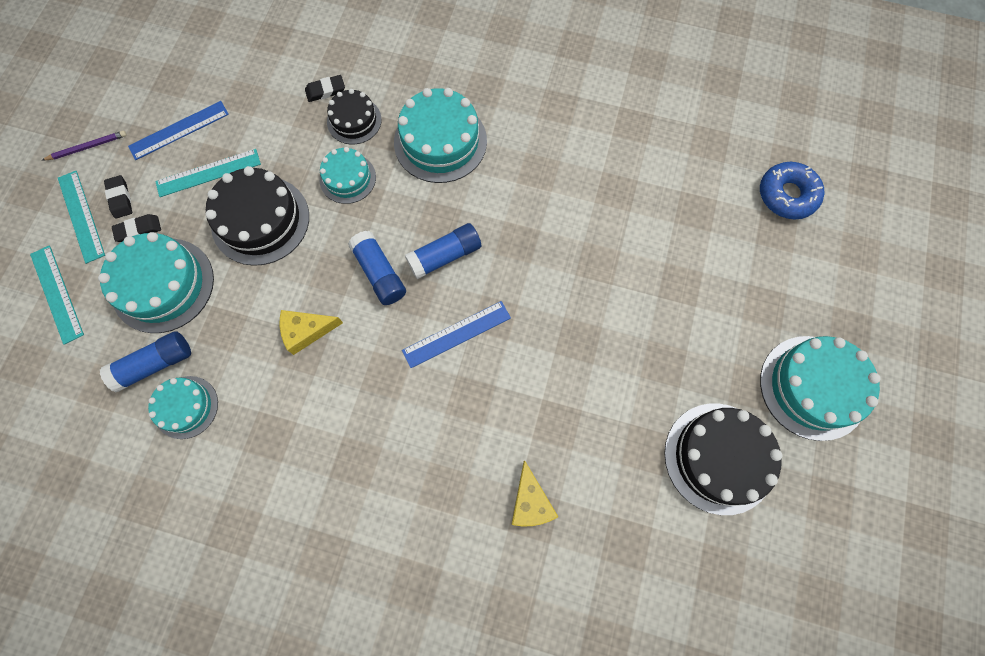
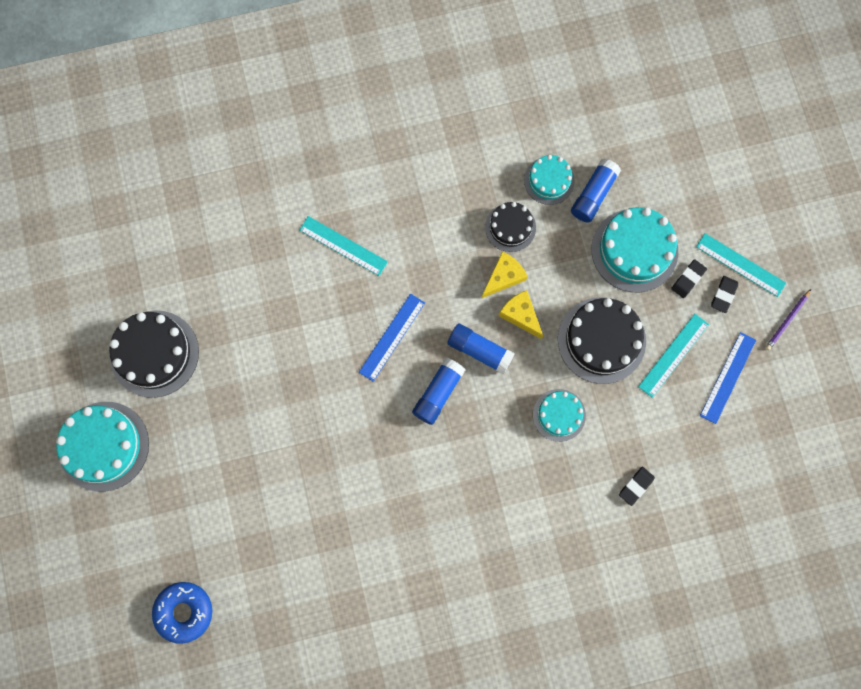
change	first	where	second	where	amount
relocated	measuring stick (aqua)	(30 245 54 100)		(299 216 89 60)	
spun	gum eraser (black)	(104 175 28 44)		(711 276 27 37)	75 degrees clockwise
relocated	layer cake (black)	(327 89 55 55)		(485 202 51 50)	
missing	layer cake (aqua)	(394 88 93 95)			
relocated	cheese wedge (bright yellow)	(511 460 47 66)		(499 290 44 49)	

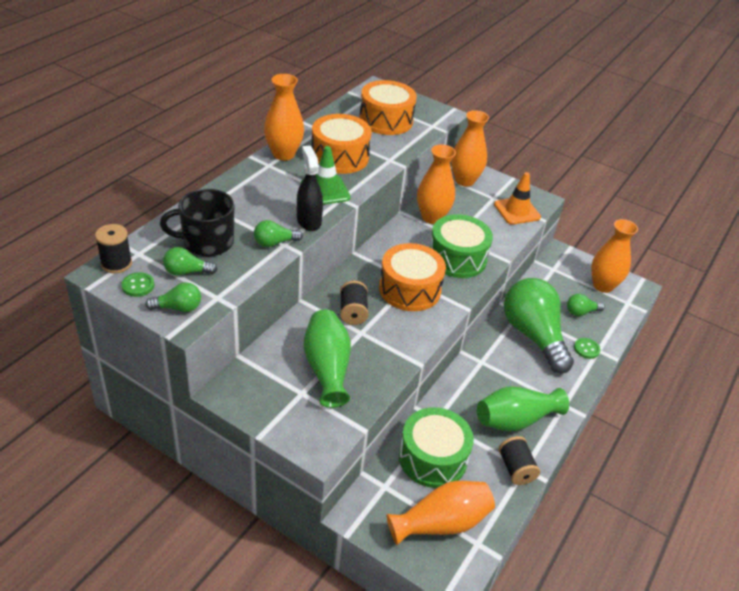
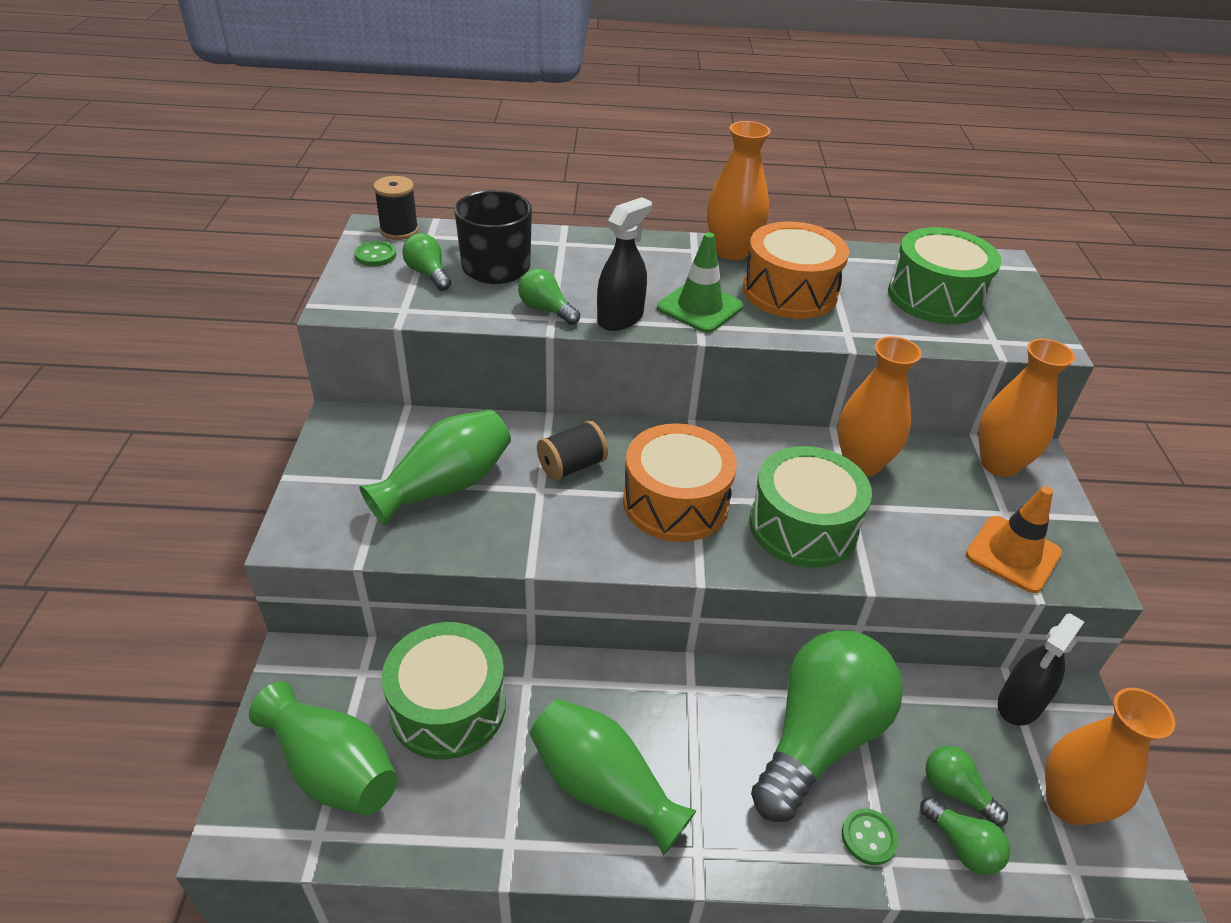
change	first	where	second	where	amount
relocated	light bulb (leaf-green)	(145 282 56 30)		(920 797 90 78)	
colour	snare drum (orange)	(359 80 58 55)	snare drum (leaf-green)	(888 227 113 97)	
colour	vase (orange)	(386 481 109 64)	vase (leaf-green)	(249 681 148 134)	
missing	reel of thread (black)	(499 436 41 49)			
appeared			spray cleaner (black)	(997 613 87 113)	

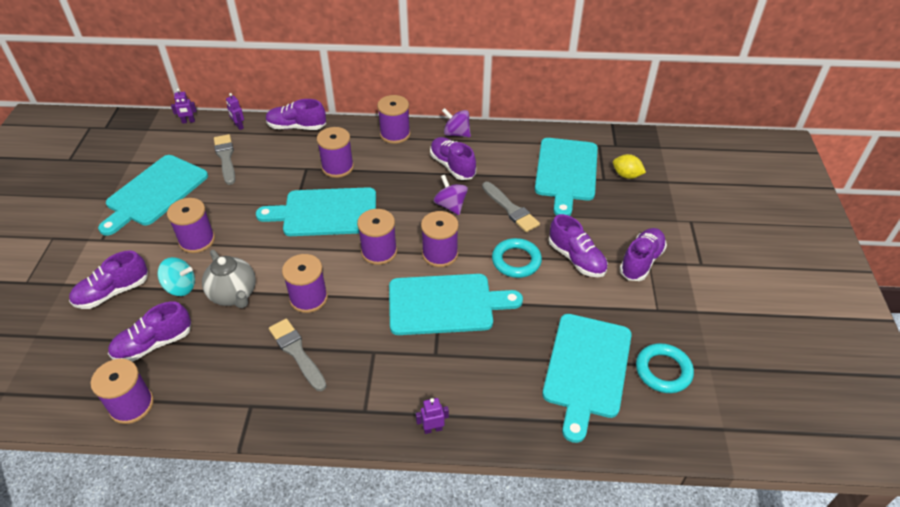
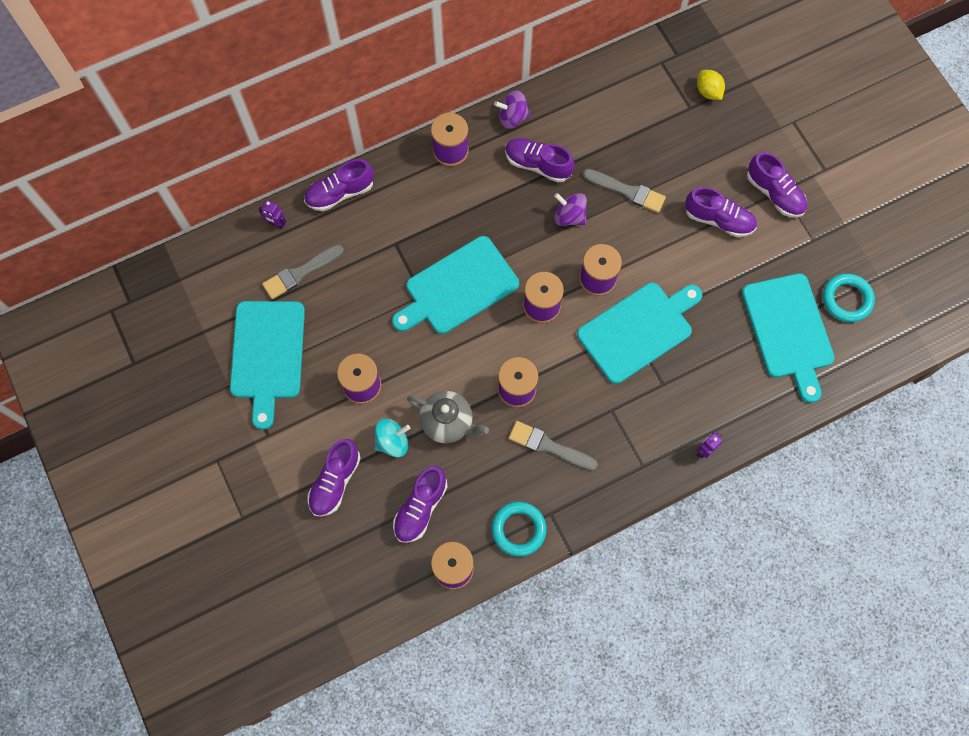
change	first	where	second	where	amount
missing	toy robot (violet)	(171 88 26 36)			
spun	paintbrush (gray)	(214 134 21 51)		(262 245 82 54)	75 degrees counterclockwise
missing	reel of thread (violet)	(317 127 37 51)			
relocated	torus (aqua)	(492 238 50 40)		(492 502 55 54)	
missing	cutting board (aqua)	(535 138 63 78)			
spun	citrus fruit (bright yellow)	(613 154 33 25)		(697 70 28 30)	60 degrees clockwise
spun	lace-up shoe (violet)	(620 228 47 53)		(747 152 60 66)	135 degrees clockwise

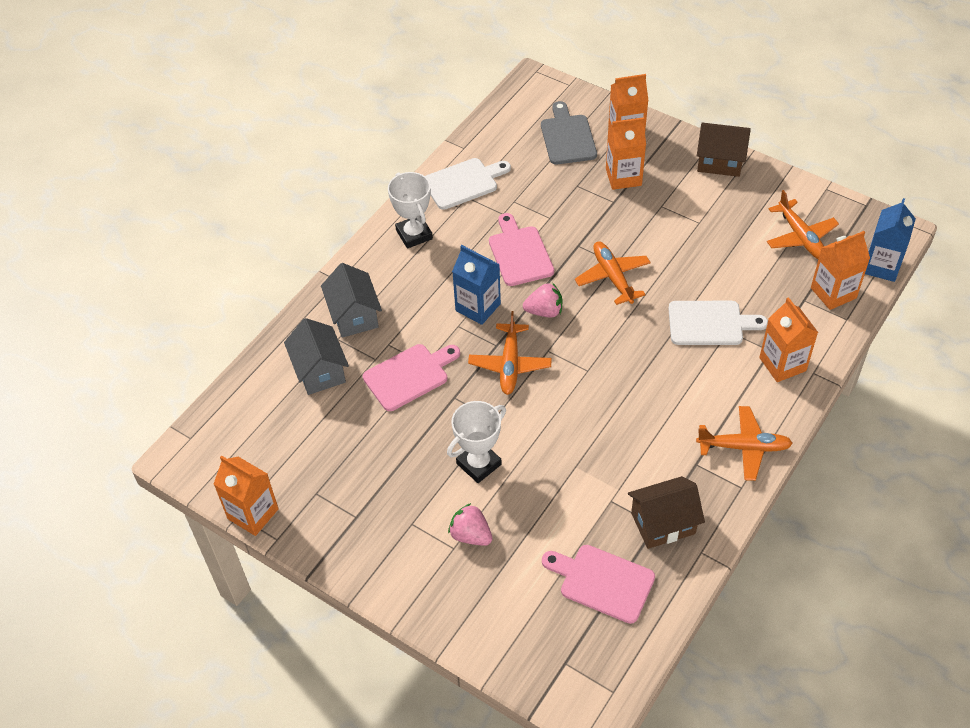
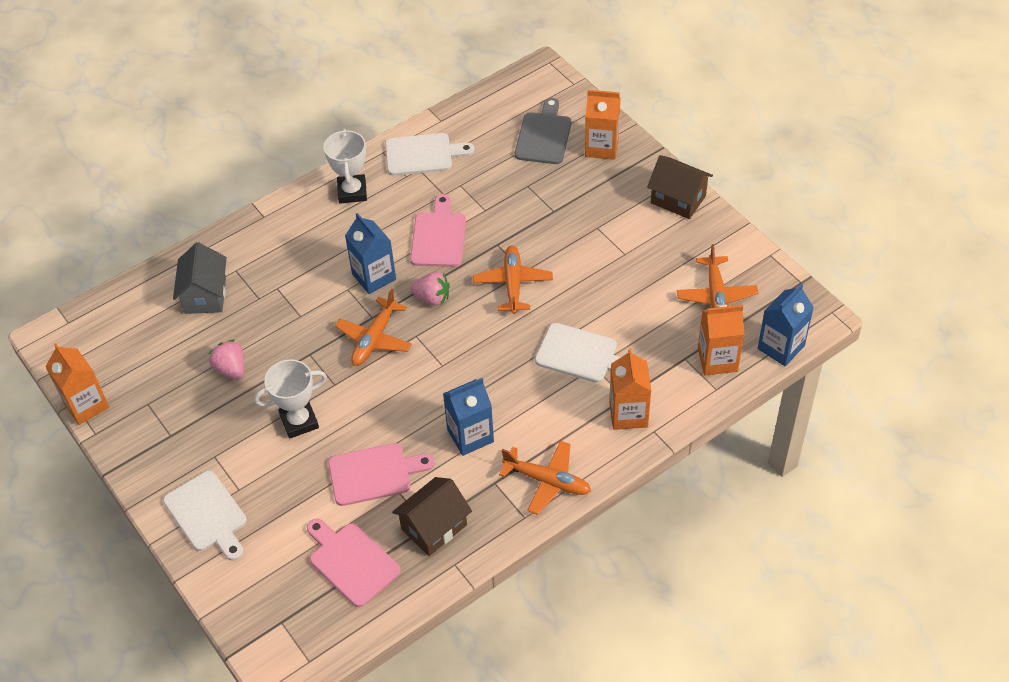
change	first	where	second	where	amount
missing	toy house (gray)	(321 263 61 75)			
relocated	cutting board (rose-pink)	(363 344 97 67)		(328 443 106 63)	
relocated	strawberry (rose-pink)	(448 503 45 43)		(209 340 35 40)	
missing	juice carton (orange)	(606 117 40 73)			
spun	toy house (russet)	(628 476 77 73)		(392 477 80 79)	45 degrees counterclockwise
appeared			cutting board (pure white)	(163 471 84 90)	
appeared			juice carton (royal blue)	(443 378 51 78)	

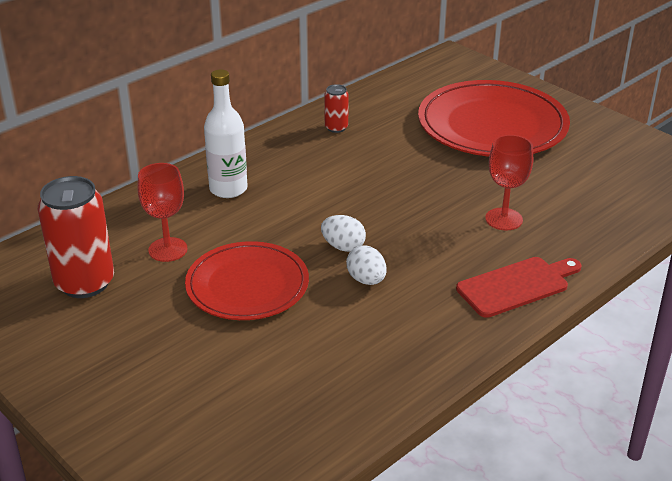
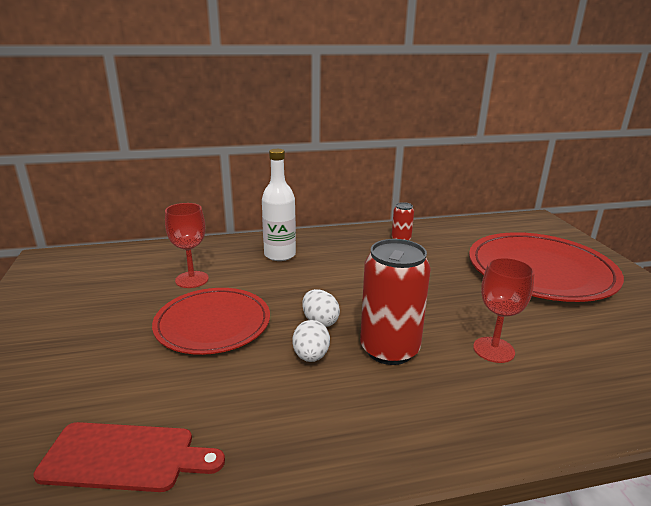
change	first	where	second	where	amount
relocated	soda can (crimson)	(38 176 76 122)		(360 239 71 126)	
relocated	cutting board (crimson)	(456 257 125 61)		(33 422 192 70)	

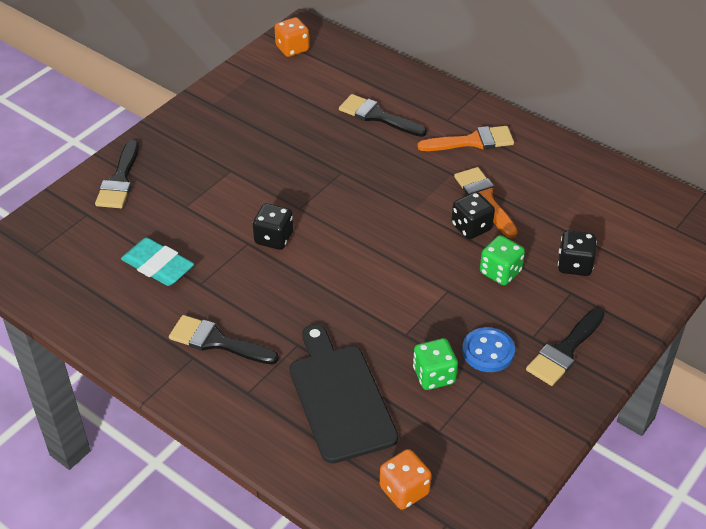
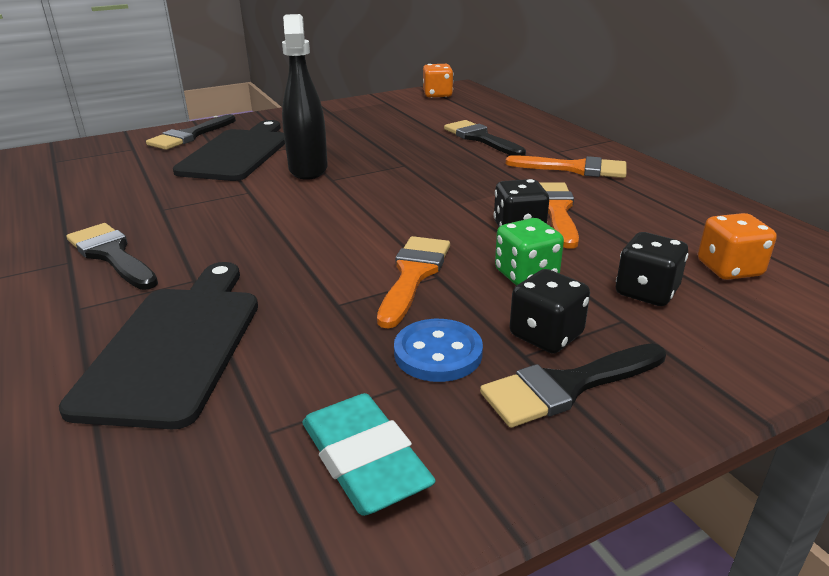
change	first	where	second	where	amount
relocated	gum eraser (aqua)	(121 237 73 49)		(302 393 134 123)	
relocated	die (black)	(253 203 40 47)		(510 269 80 85)	
relocated	die (orange)	(380 449 52 61)		(698 213 79 67)	
missing	die (leaf-green)	(413 338 45 52)			
appeared			cutting board (black)	(173 120 112 61)	
appeared			spray cleaner (black)	(282 14 46 166)	
appeared			paintbrush (orange)	(377 236 73 93)	

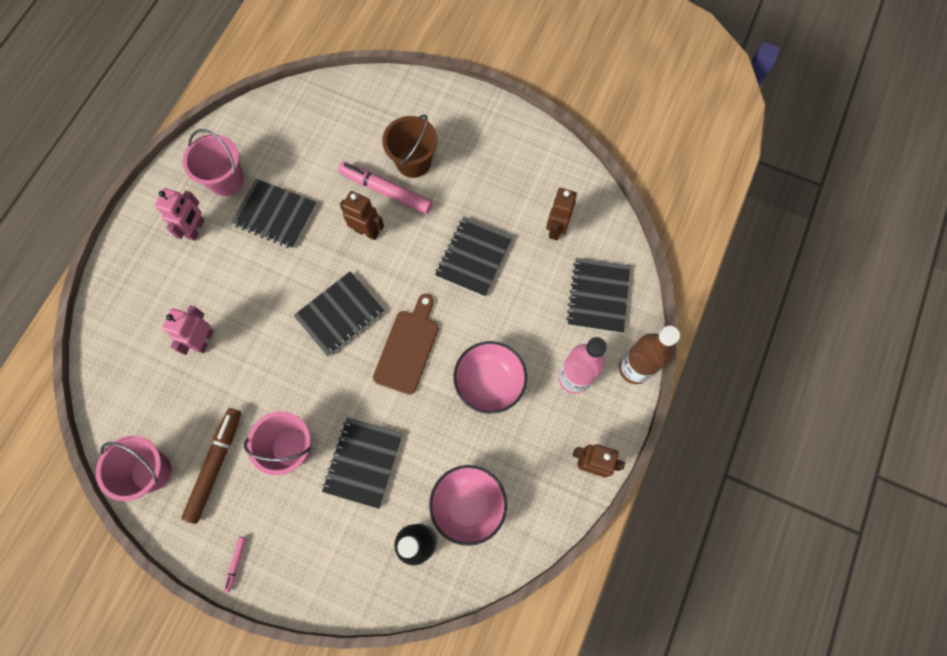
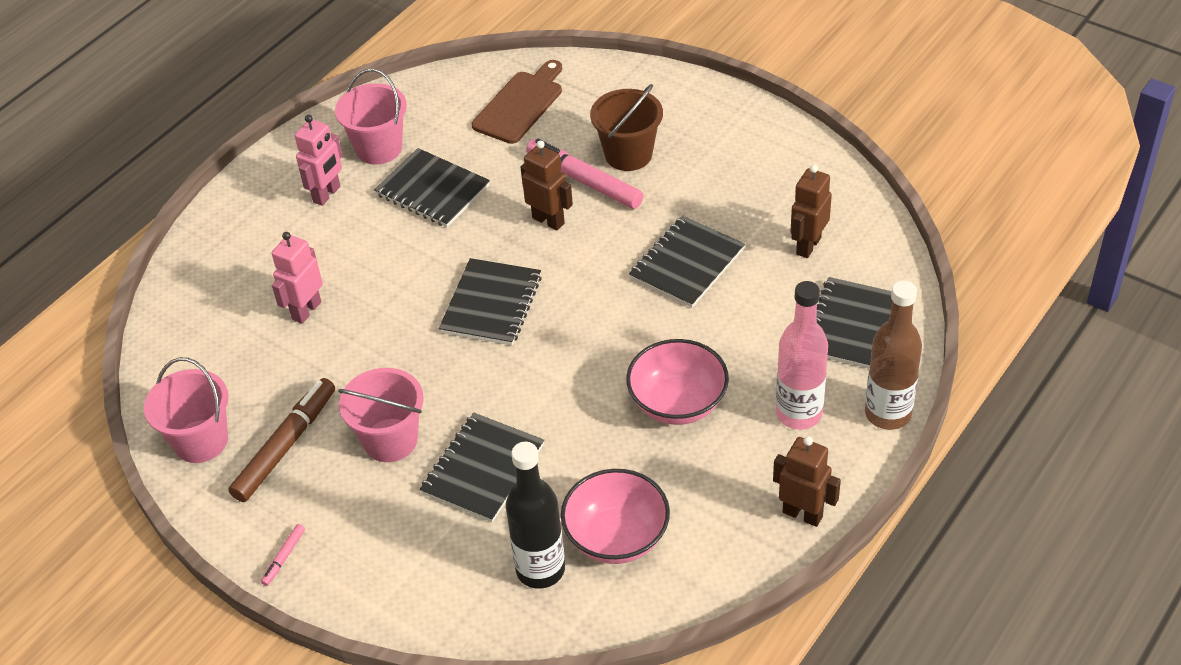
change	first	where	second	where	amount
spun	exercise book (black)	(294 271 90 86)		(439 258 103 88)	45 degrees counterclockwise
relocated	cutting board (russet)	(373 294 66 101)		(472 60 90 84)	

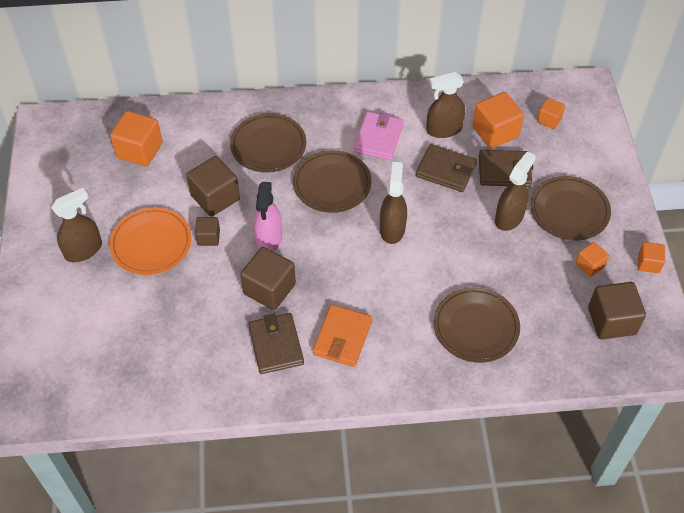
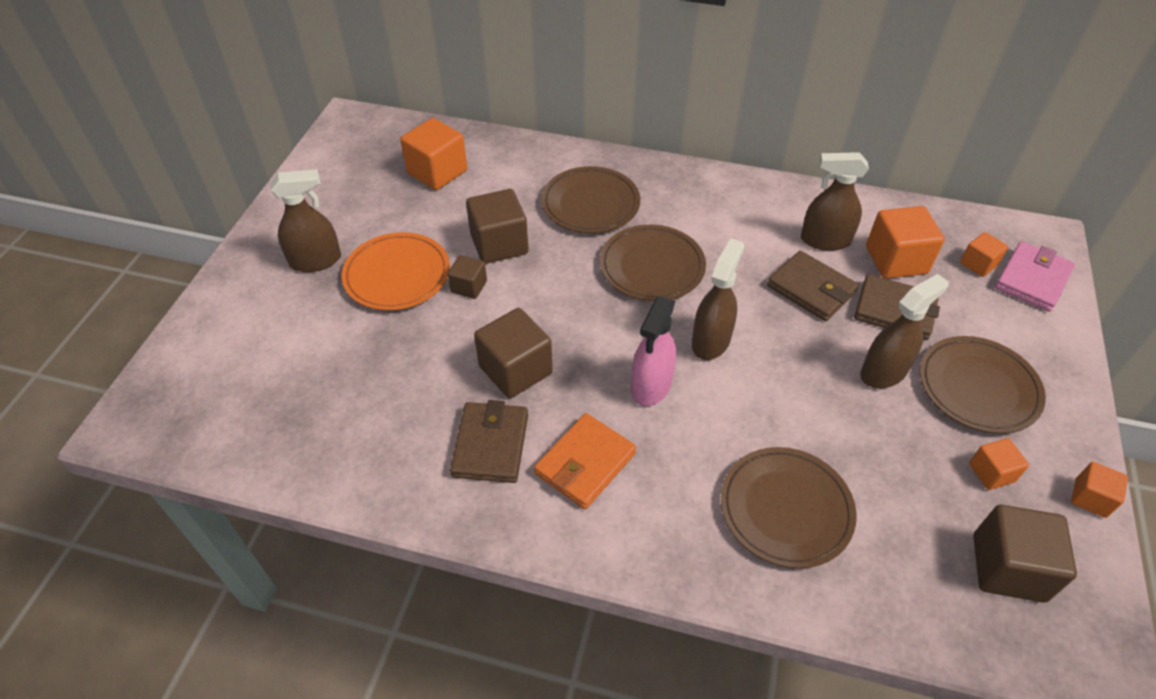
change	first	where	second	where	amount
relocated	spray cleaner (rose-pink)	(254 182 28 70)		(631 296 45 110)	
relocated	wallet (rose-pink)	(354 112 50 48)		(995 241 80 71)	

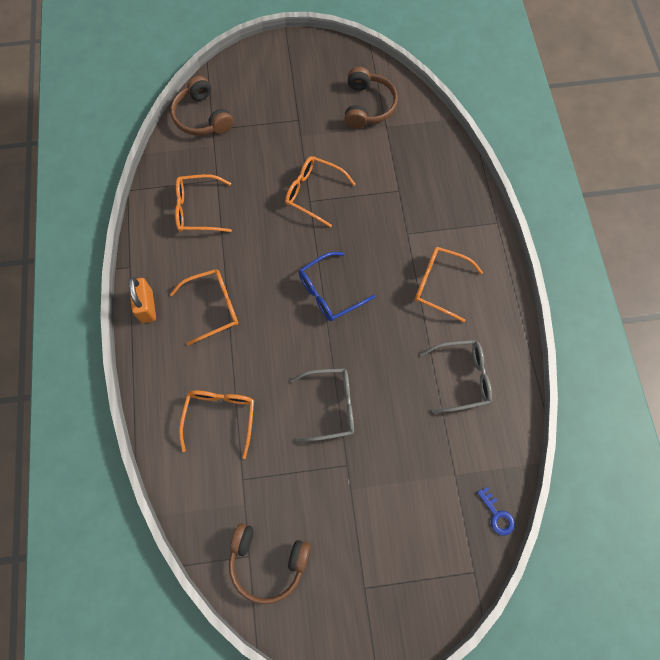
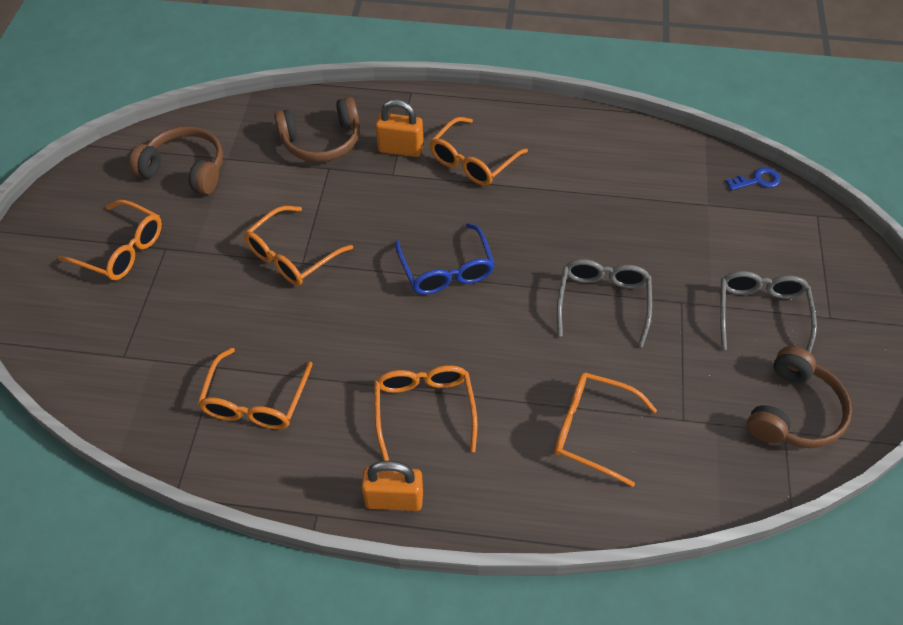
change	first	where	second	where	amount
relocated	headset (russet)	(170 76 63 60)		(274 97 85 65)	
relocated	spectacles (gray)	(421 340 71 73)		(720 271 97 82)	
appeared			spectacles (orange)	(58 200 104 81)	
appeared			small lock (orange)	(376 99 47 58)	

